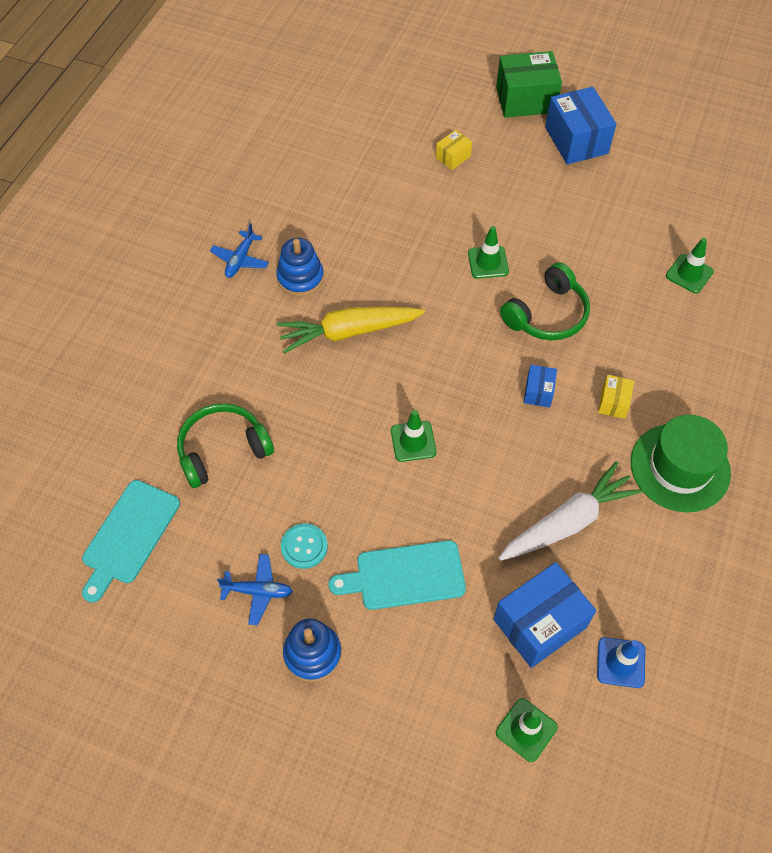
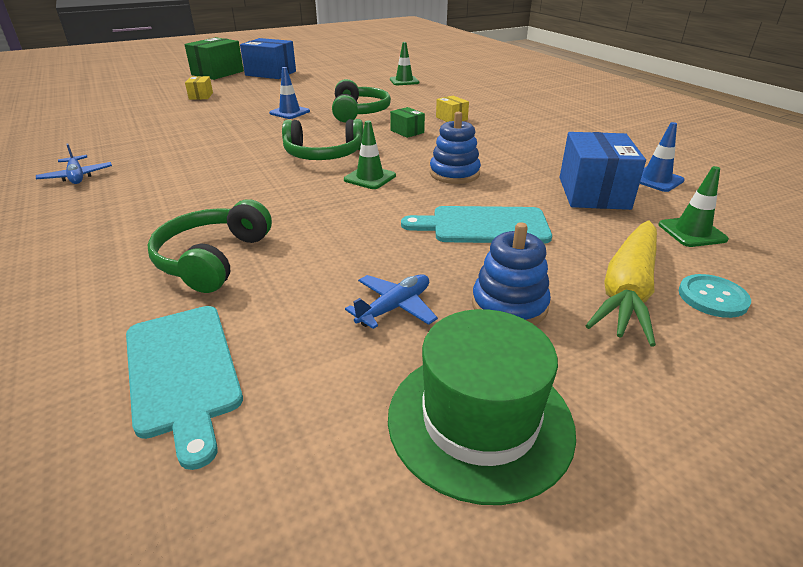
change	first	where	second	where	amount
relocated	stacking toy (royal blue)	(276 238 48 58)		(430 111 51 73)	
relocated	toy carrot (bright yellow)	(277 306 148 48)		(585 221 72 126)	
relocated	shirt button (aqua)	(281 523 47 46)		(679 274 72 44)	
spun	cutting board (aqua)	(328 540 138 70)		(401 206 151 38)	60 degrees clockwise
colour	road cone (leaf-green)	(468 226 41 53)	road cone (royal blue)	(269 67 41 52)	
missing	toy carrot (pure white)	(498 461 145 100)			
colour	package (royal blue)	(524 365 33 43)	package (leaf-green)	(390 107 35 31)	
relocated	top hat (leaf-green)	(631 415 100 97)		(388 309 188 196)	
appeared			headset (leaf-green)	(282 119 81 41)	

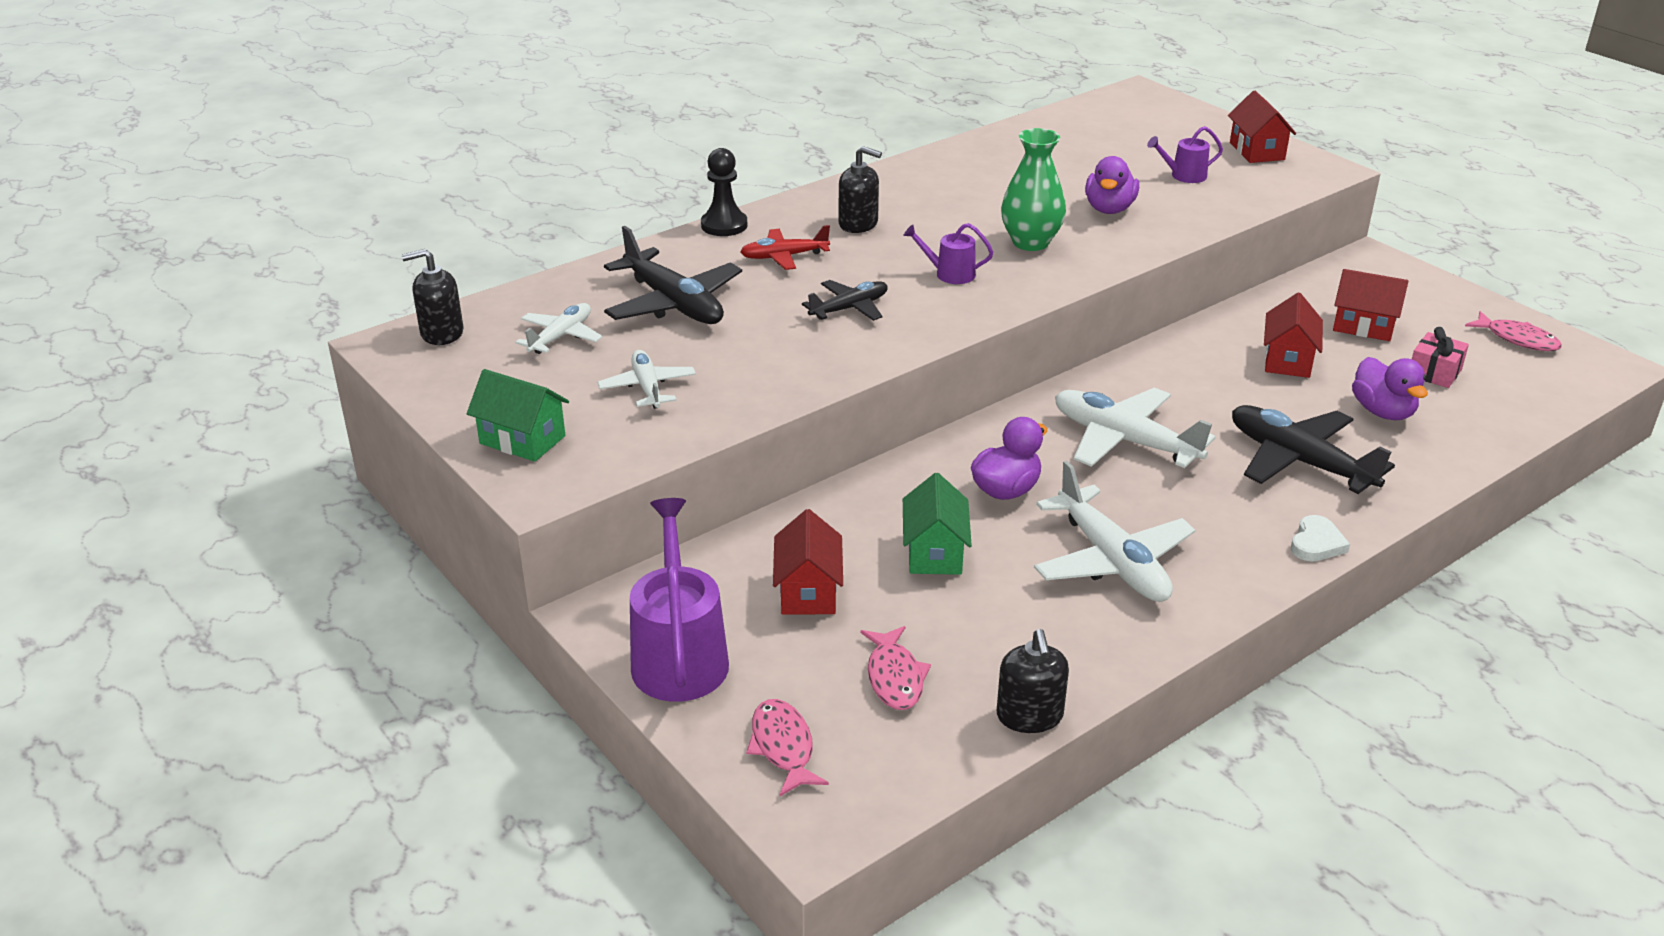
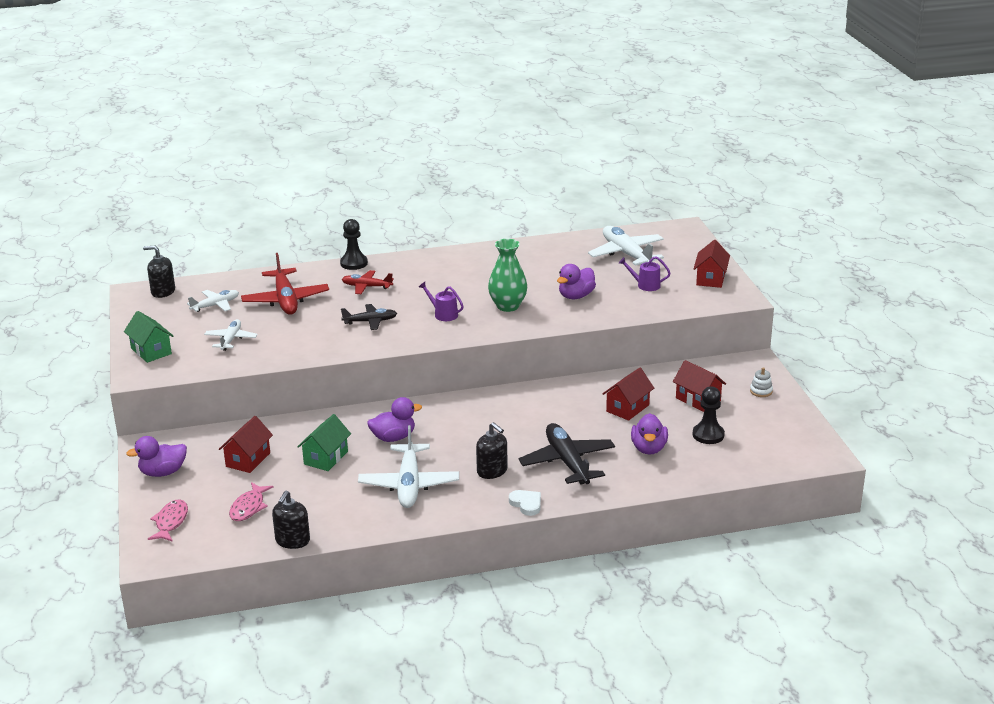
change	first	where	second	where	amount
colour	plane (black)	(604 226 138 98)	plane (crimson)	(241 253 88 62)	
exchanged	sprinkling can (violet)	(630 498 99 204)	toy duck (violet)	(126 436 61 41)	
relocated	soap pump (black)	(839 146 43 87)		(476 422 32 57)	
relocated	plane (pure white)	(1055 388 160 80)		(588 226 76 40)	
spun	heart (pure white)	(1291 515 59 47)		(509 490 32 26)	90 degrees counterclockwise
exchanged	gift (rose-pink)	(1412 327 57 61)	pawn (black)	(692 386 33 58)	
missing	fish figure (rose-pink)	(1465 311 97 40)			
appeared			stacking toy (pure white)	(750 367 23 30)	

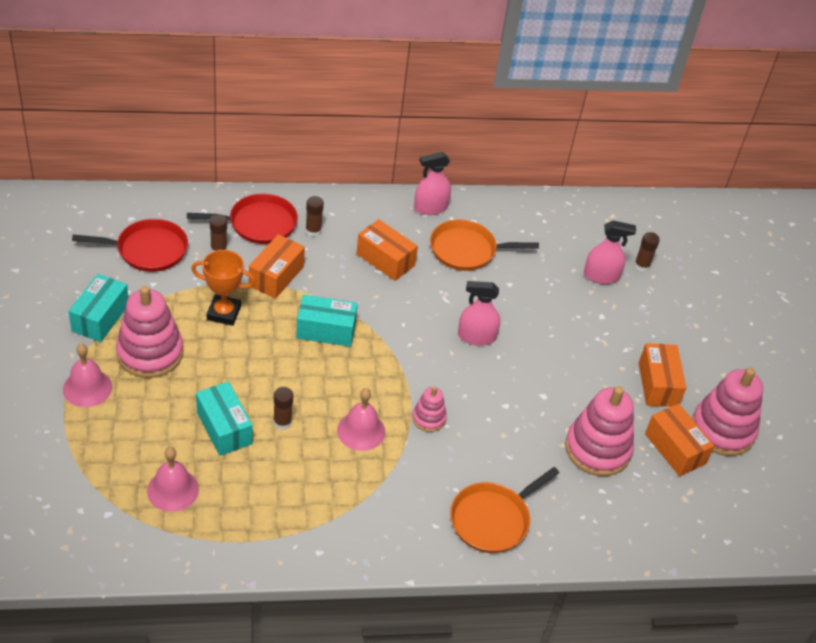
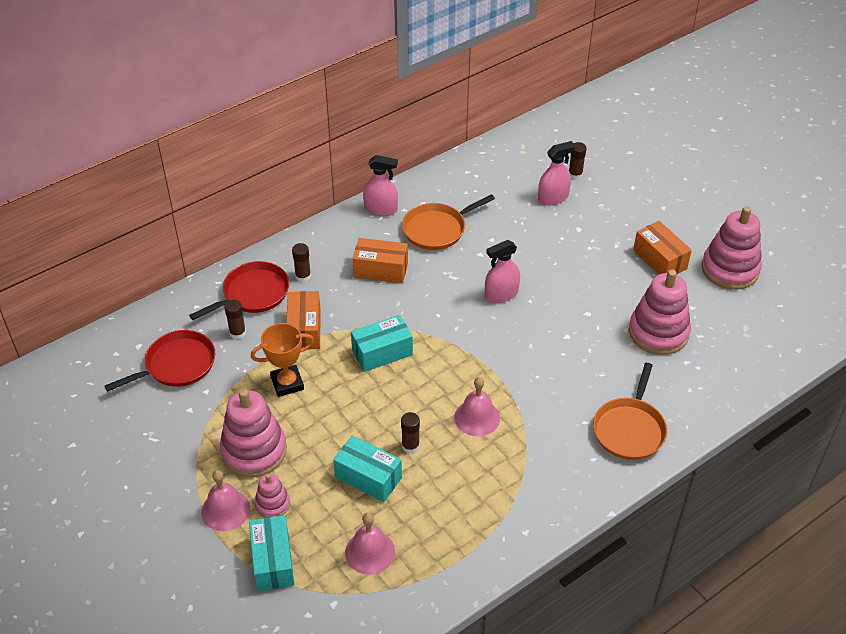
change	first	where	second	where	amount
relocated	package (aqua)	(68 274 60 68)		(249 515 45 76)	
relocated	stacking toy (rose-pink)	(412 386 35 46)		(255 474 35 44)	
spun	spray cleaner (rose-pink)	(414 152 37 63)		(363 155 35 61)	120 degrees counterclockwise
missing	package (orange)	(645 404 70 72)			

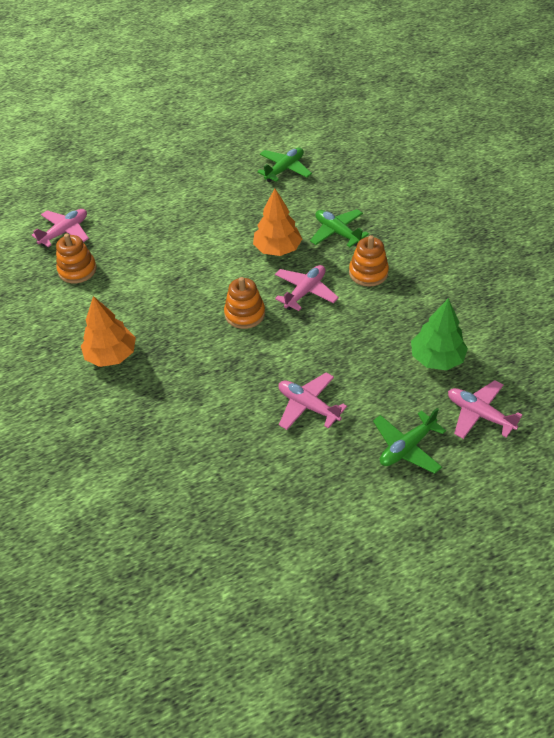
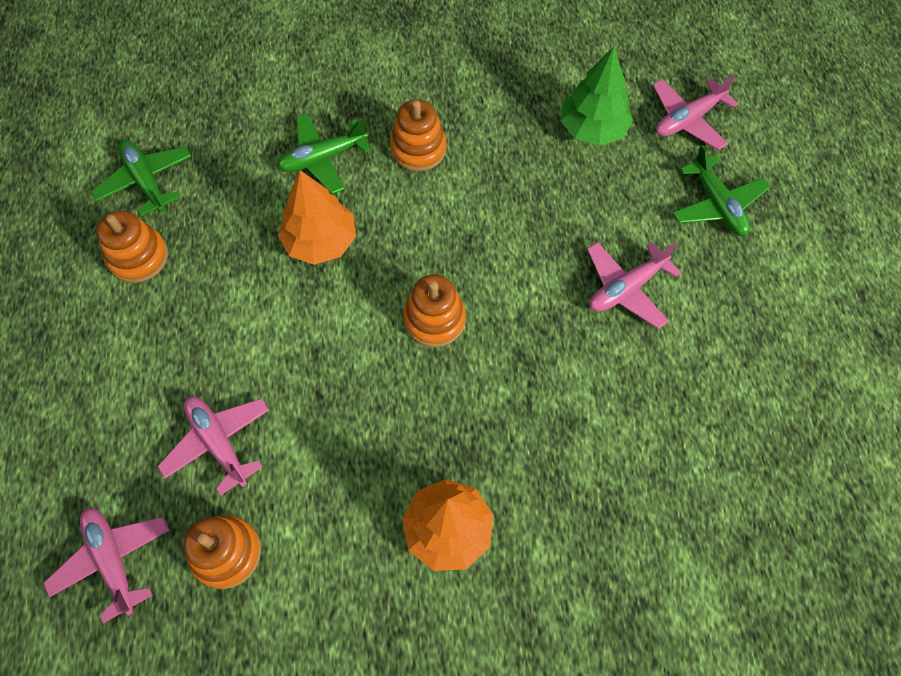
change	first	where	second	where	amount
relocated	plane (rose-pink)	(275 265 64 46)		(157 396 112 100)	
appeared			stacking toy (orange)	(96 210 72 73)	

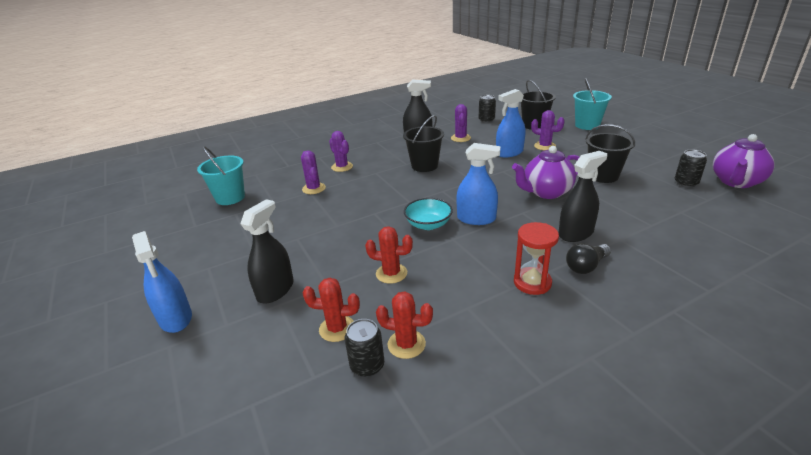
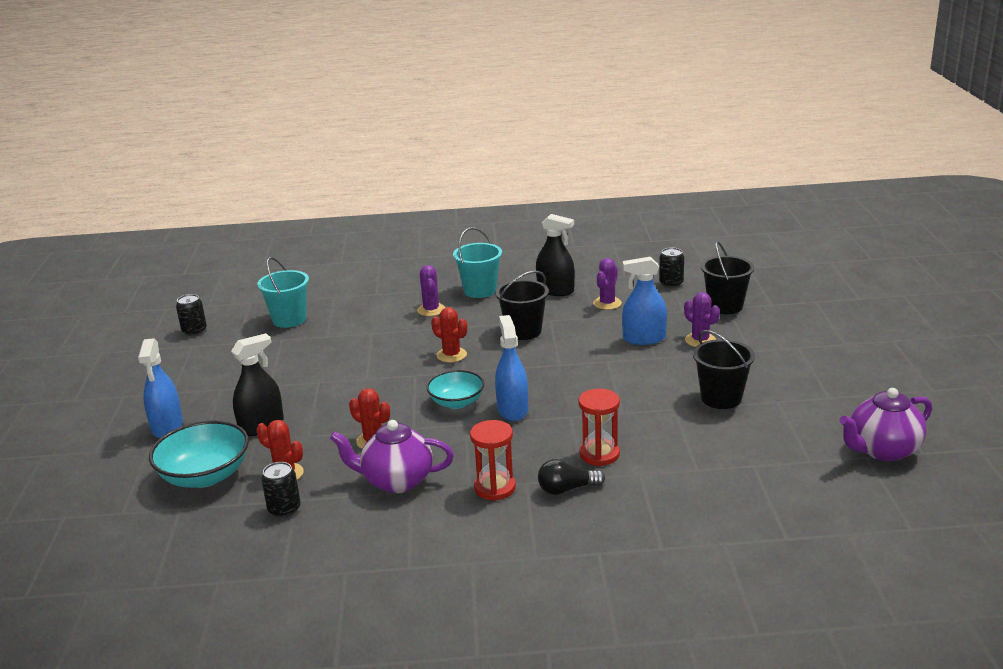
change	first	where	second	where	amount
missing	saguaro cactus (violet)	(301 150 25 44)			
relocated	saguaro cactus (crimson)	(376 291 57 68)		(431 307 36 56)	
spun	spray cleaner (royal blue)	(456 143 44 82)		(495 315 33 106)	135 degrees counterclockwise
relocated	teapot (violet)	(512 146 68 53)		(330 420 124 73)	
exchanged	spray cleaner (black)	(559 151 48 91)	hourglass (crimson)	(578 389 42 77)	
relocated	pail (aqua)	(573 78 39 52)		(453 227 49 71)	
relocated	soda can (black)	(675 149 32 38)		(176 294 31 42)	
appeared			serving bowl (aqua)	(149 420 100 68)	

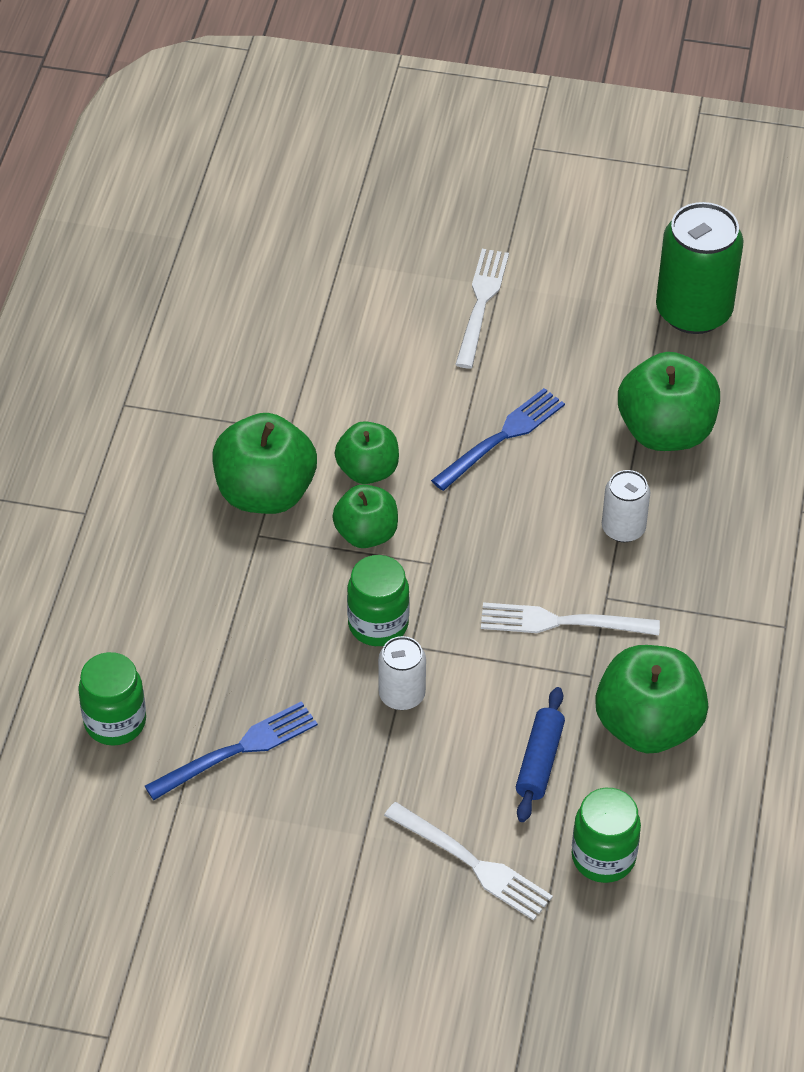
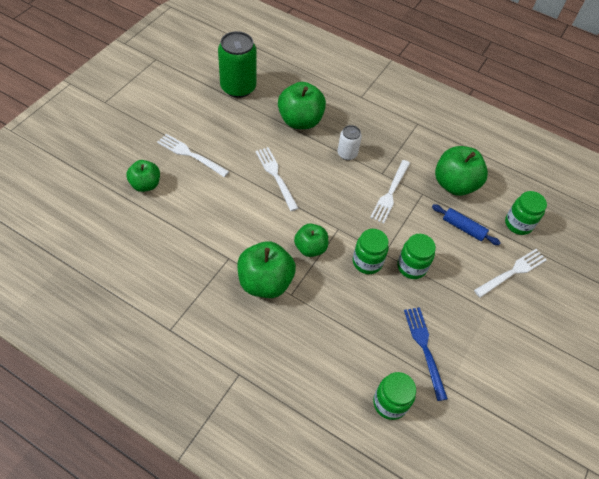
change	first	where	second	where	amount
relocated	apple (leaf-green)	(335 421 64 63)		(126 160 34 32)	
exchanged	soda can (pure white)	(378 636 48 74)	jar (leaf-green)	(397 234 39 45)	
colour	fork (royal blue)	(431 388 134 103)	fork (pure white)	(256 147 43 64)	

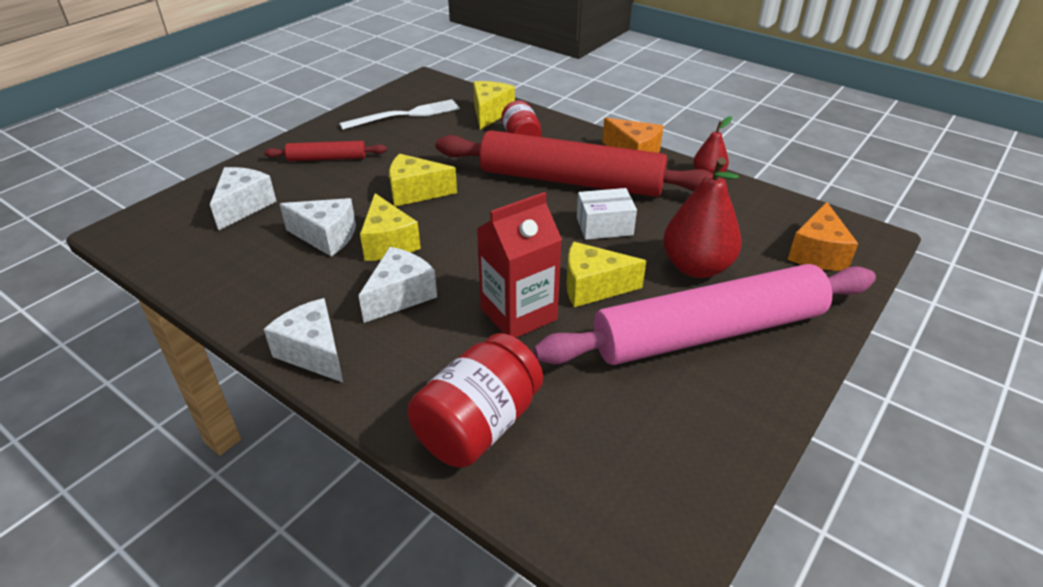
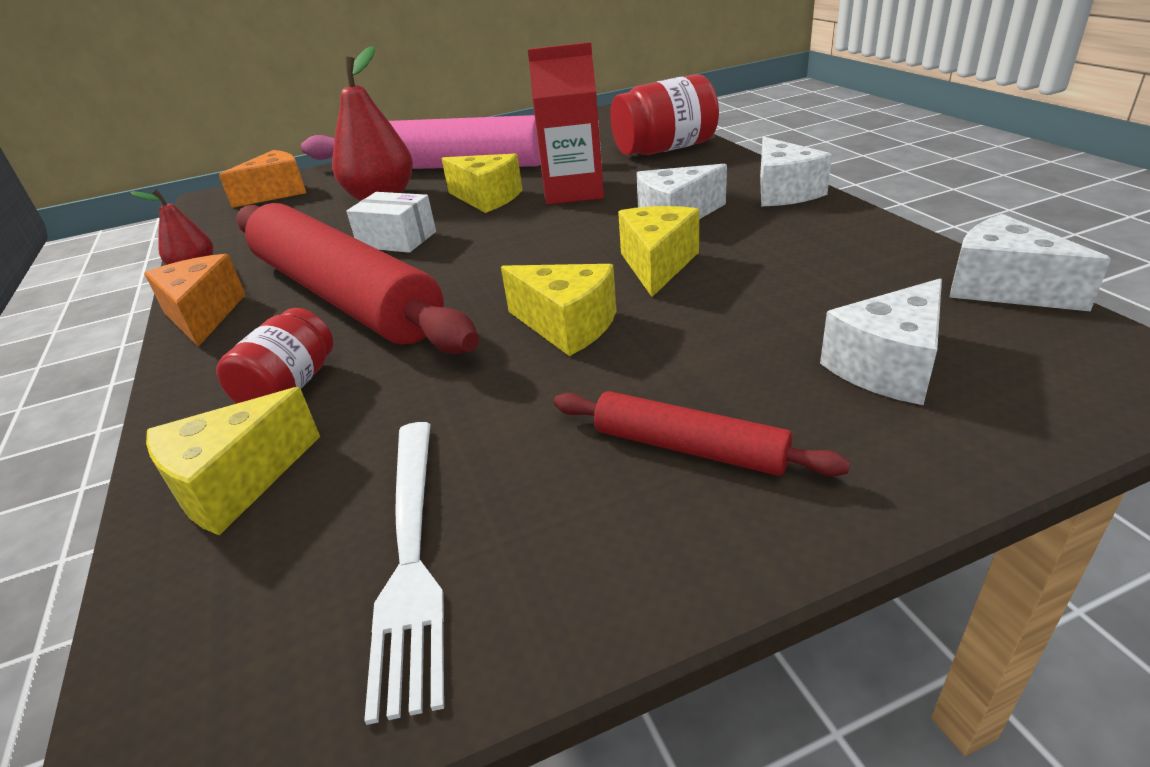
change	first	where	second	where	amount
relocated	cheese wedge (pure white)	(280 198 76 58)		(949 214 162 97)	
spun	fork (pure white)	(339 99 121 31)		(364 422 80 303)	105 degrees counterclockwise

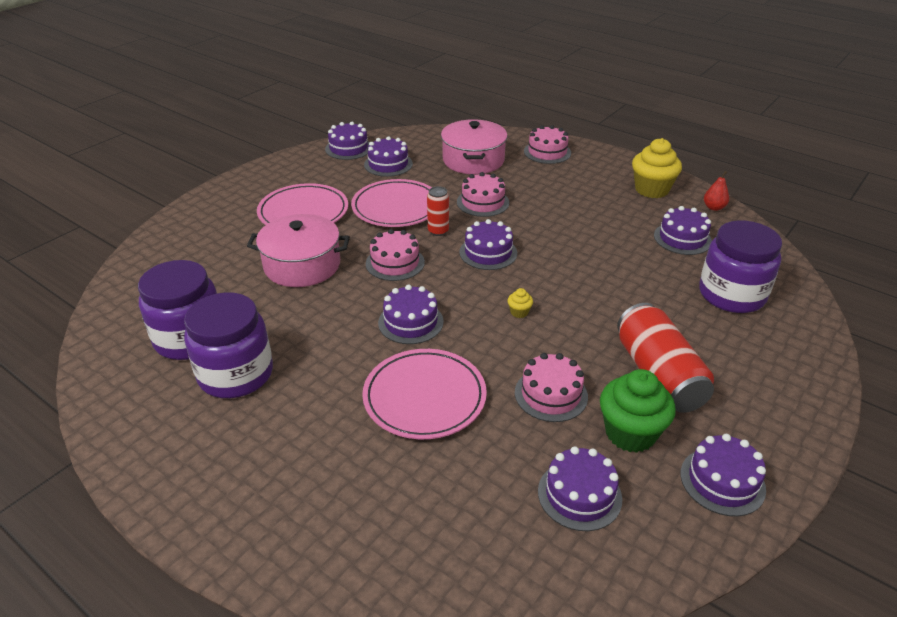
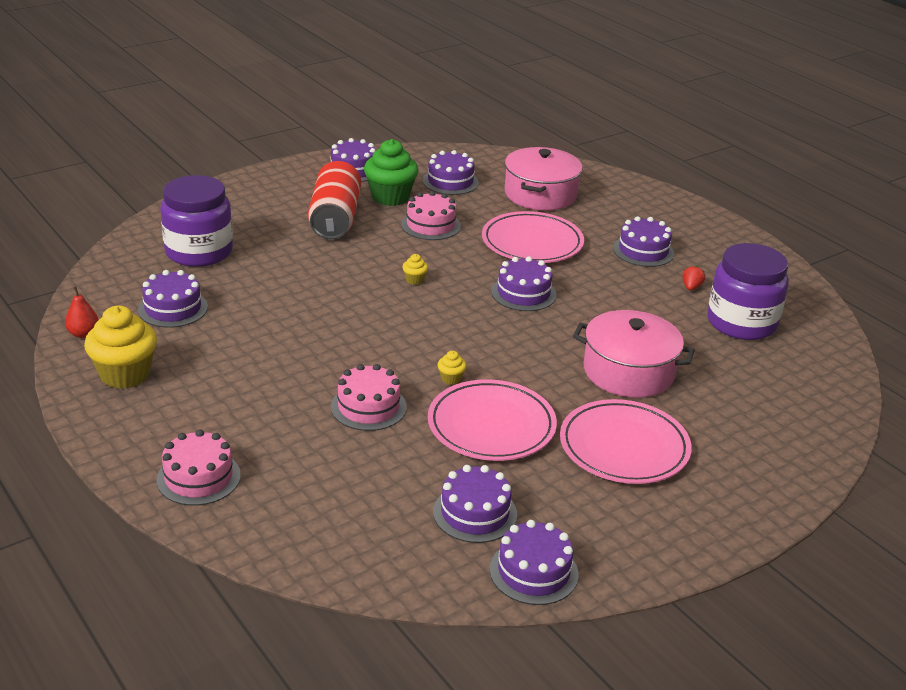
change	first	where	second	where	amount
exchanged	jar (violet)	(184 292 89 106)	strawberry (crimson)	(683 266 22 24)	
missing	layer cake (rose-pink)	(366 229 59 52)			
exchanged	soda can (crimson)	(427 186 22 50)	cupcake (bright yellow)	(438 351 29 34)	
relocated	stockpot (rose-pink)	(441 119 67 55)		(505 147 77 63)	
relocated	layer cake (violet)	(459 219 58 51)		(613 216 61 51)	

